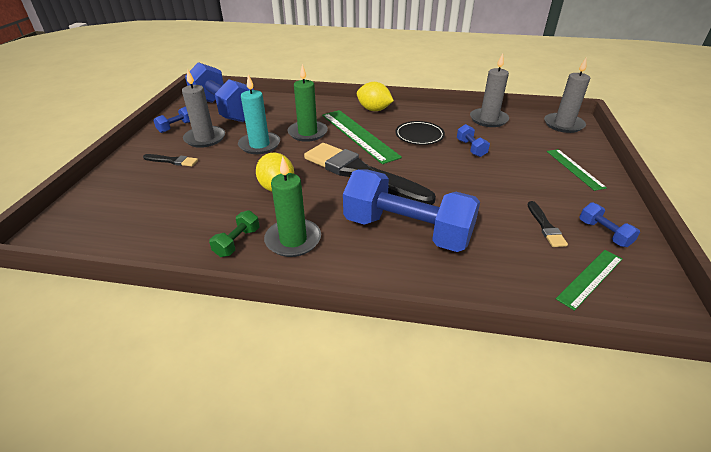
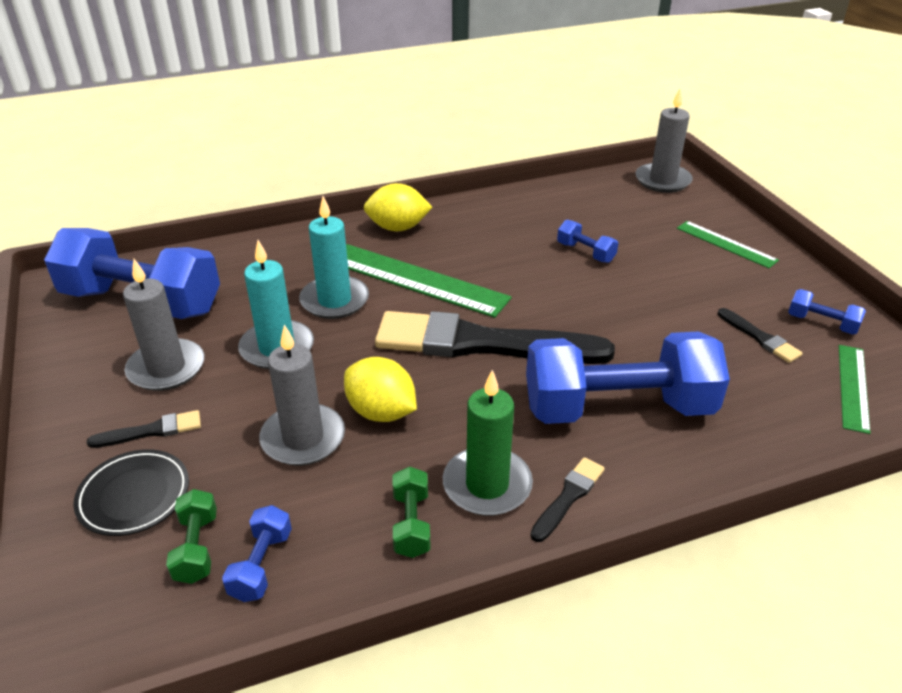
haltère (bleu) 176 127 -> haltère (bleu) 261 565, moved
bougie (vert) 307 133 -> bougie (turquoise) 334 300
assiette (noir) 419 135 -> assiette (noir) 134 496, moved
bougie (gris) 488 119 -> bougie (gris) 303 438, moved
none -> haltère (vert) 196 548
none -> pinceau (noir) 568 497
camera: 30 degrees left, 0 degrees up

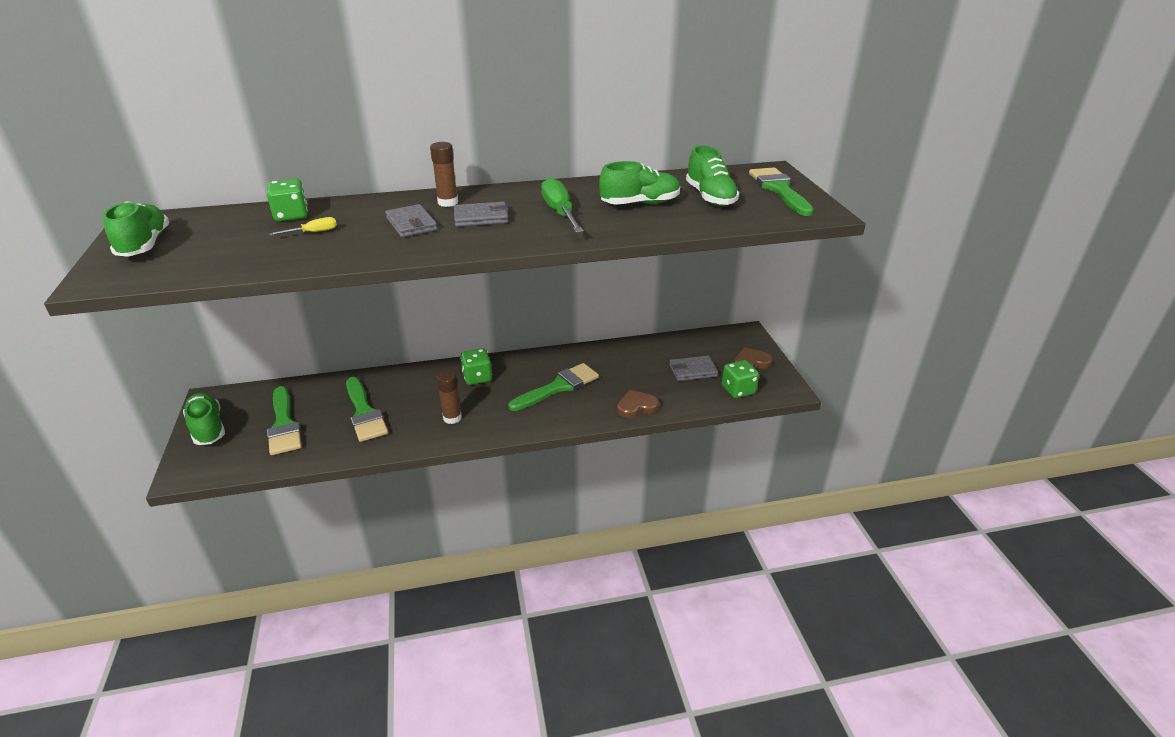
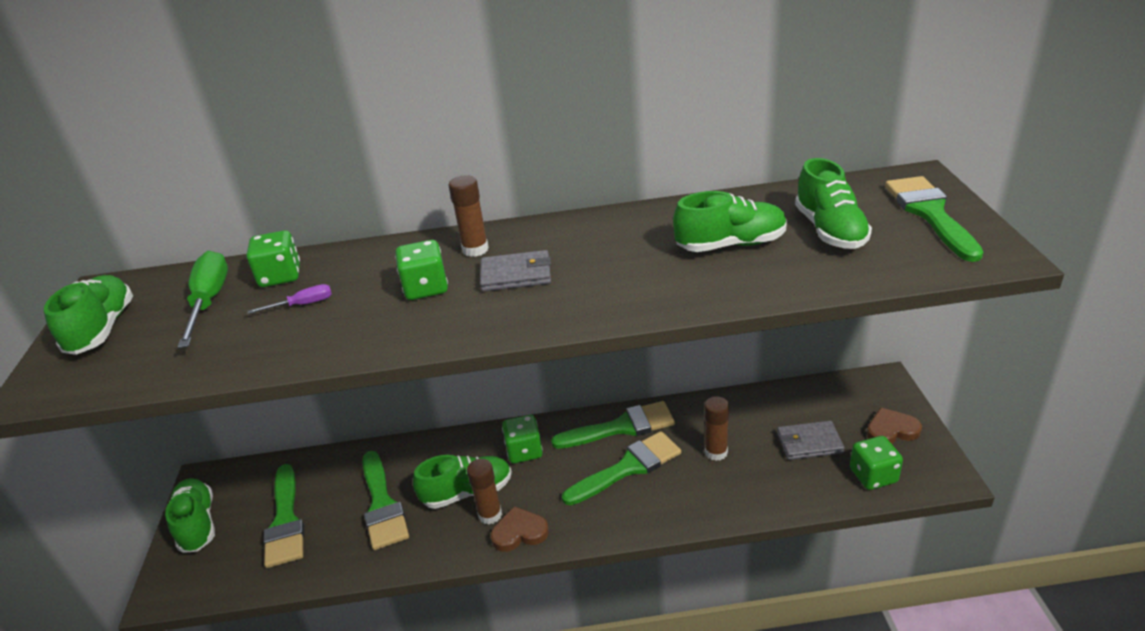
tournevis (jaune) 313 232 -> tournevis (violet) 302 305
portefeuille (gris) 411 224 -> dé (vert) 426 288
tournevis (vert) 559 212 -> tournevis (vert) 209 301, moved
cœur (marron) 636 406 -> cœur (marron) 519 532, moved
none -> chaussure (vert) 467 492
none -> pinceau (vert) 621 427
none -> bâton de colle (marron) 716 452
camera: 10 degrees right, 0 degrees up

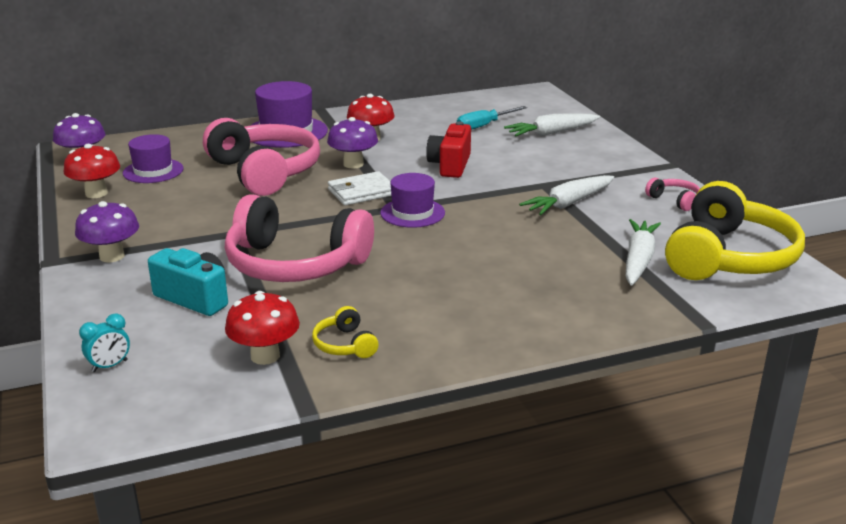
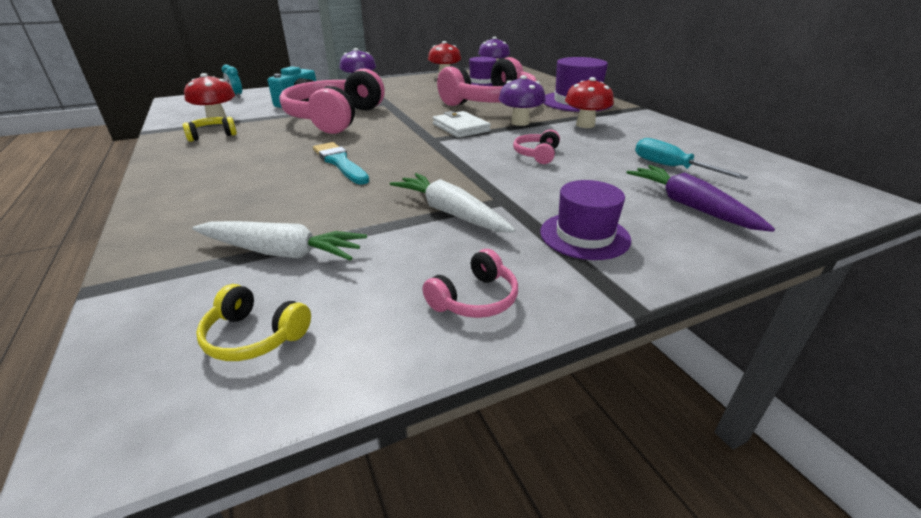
chapeau (violet) 412 213 -> chapeau (violet) 584 235, moved
appareil photo (rouge) 450 165 -> casque audio (rose) 537 155
carotte (blanc) 551 133 -> carotte (violet) 689 206
casque audio (jaune) 728 257 -> casque audio (jaune) 254 336, x0.41
none -> pinceau (turquoise) 340 162
camera: 85 degrees right, 5 degrees up

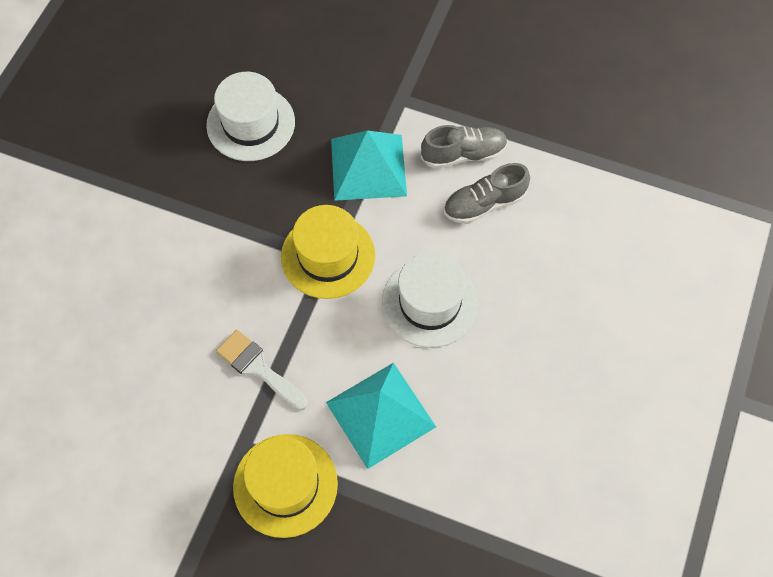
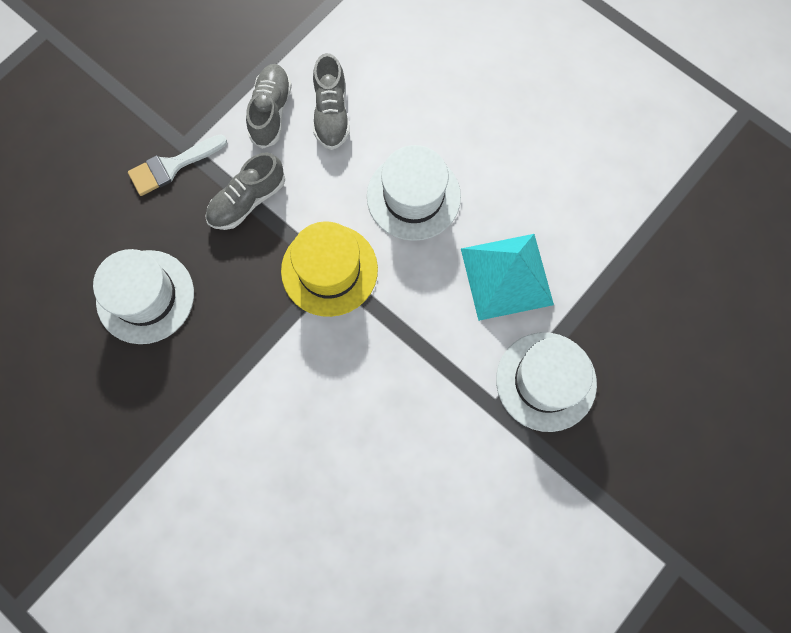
pinceau (blanc) 258 368 -> pinceau (blanc) 172 166, moved
chapeau (jaune) 285 485 -> chapeau (blanc) 546 381
pyramide (turquoise) 368 167 -> chaussure (gris) 247 200
camera: 70 degrees left, 10 degrees up

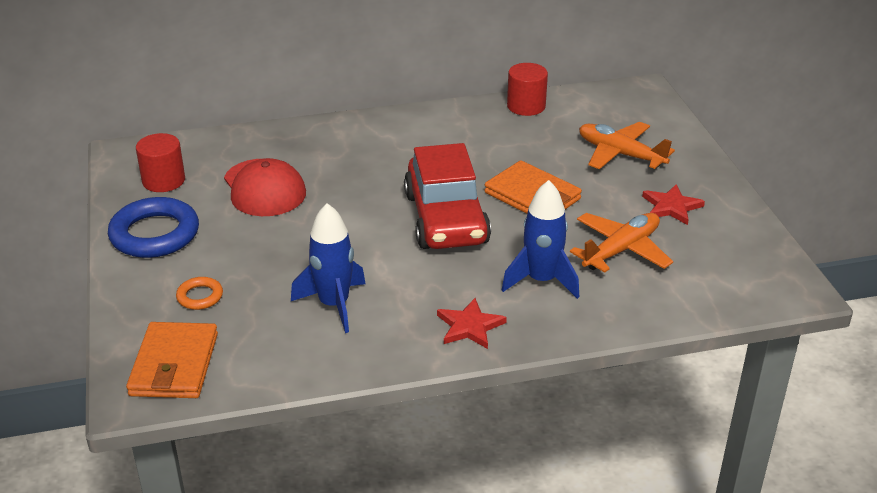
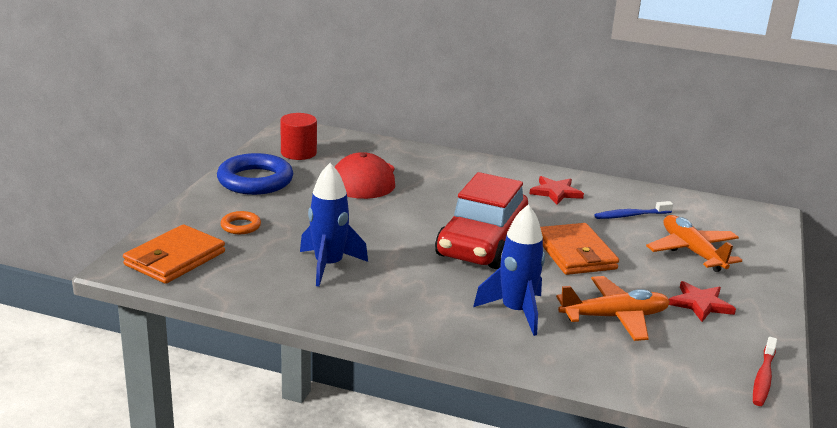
étoile (rouge) 470 326 -> étoile (rouge) 555 192, moved
cylindre (rouge) 526 106 -> none
none -> brosse à dents (bleu) 630 215
none -> brosse à dents (rouge) 763 378
camera: 30 degrees right, 10 degrees down

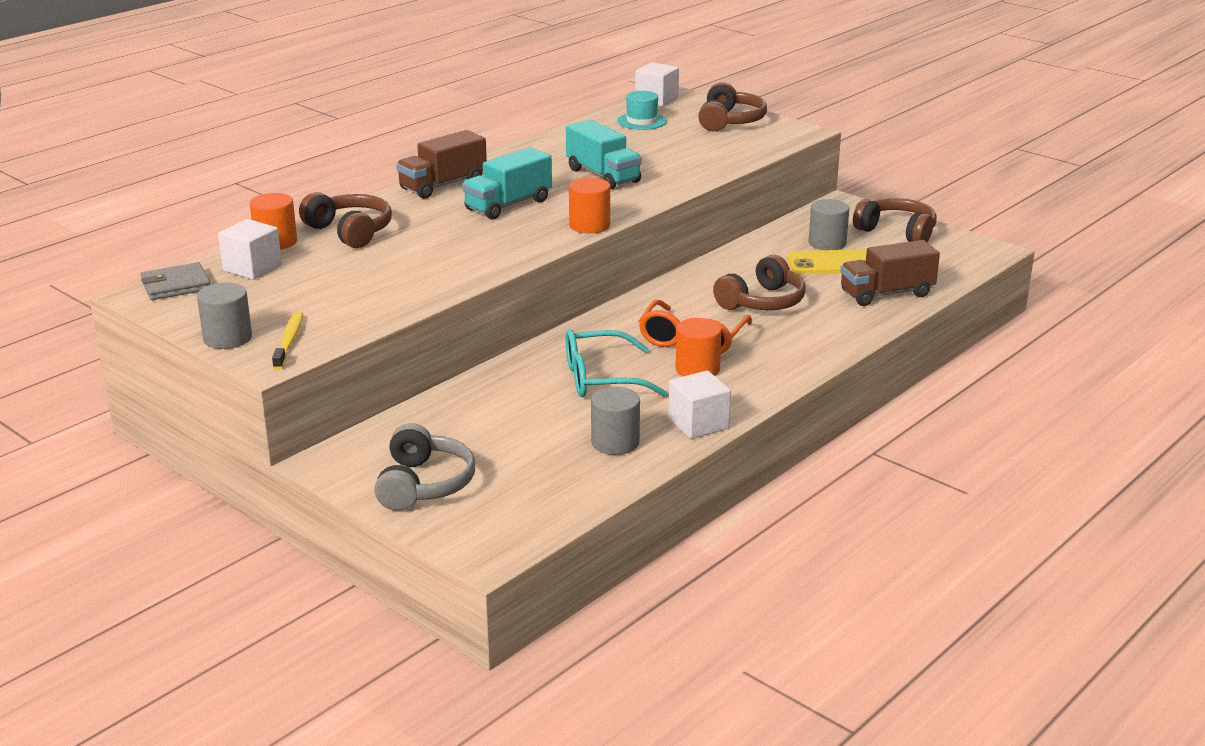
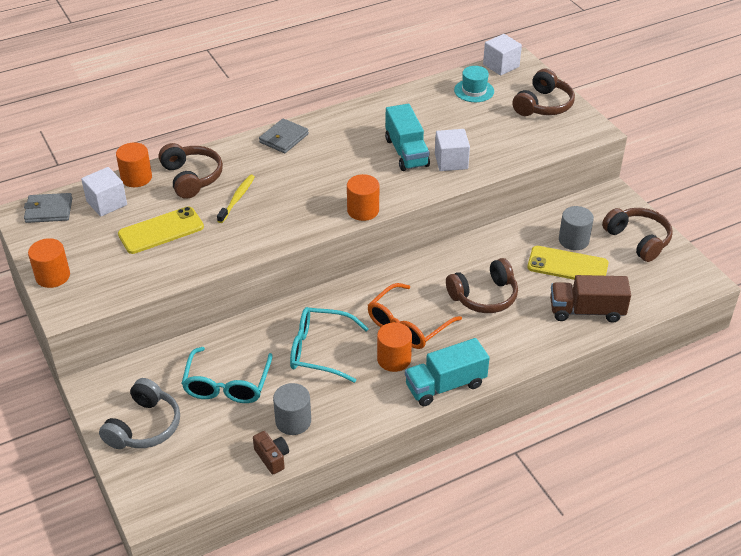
cylindre (gris) 227 338 -> cylindre (orange) 53 276
brosse à dents (jaune) 289 341 -> brosse à dents (jaune) 237 198, moved
camion (marron) 443 185 -> portefeuille (gris) 284 138
camion (turquoise) 508 205 -> camion (turquoise) 445 385, moved
cube (blanc) 698 424 -> cube (blanc) 451 161, moved
none -> téléphone (jaune) 161 230
none -> lunettes (turquoise) 227 384
none -> appareil photo (marron) 272 457
camera: 20 degrees right, 15 degrees up

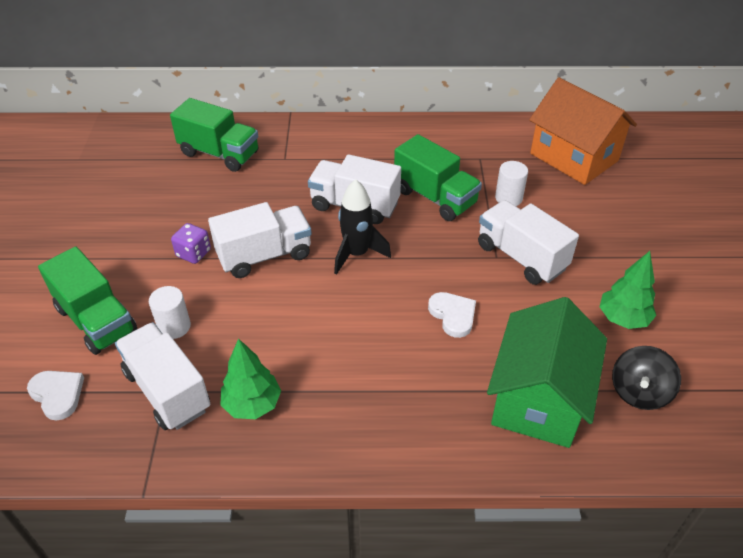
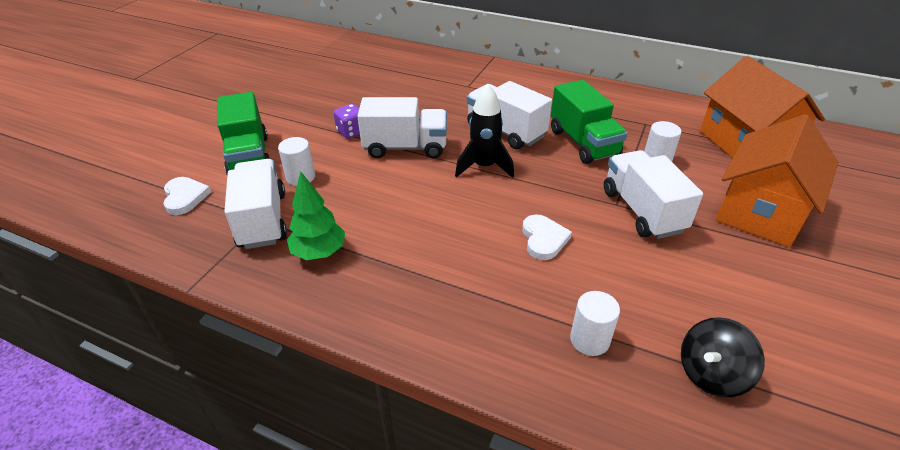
camion (vert) 219 153 -> none
maison (vert) 538 398 -> cylindre (blanc) 589 340
arbre (vert) 623 319 -> none
none -> maison (orange) 761 211
camera: 25 degrees right, 5 degrees down

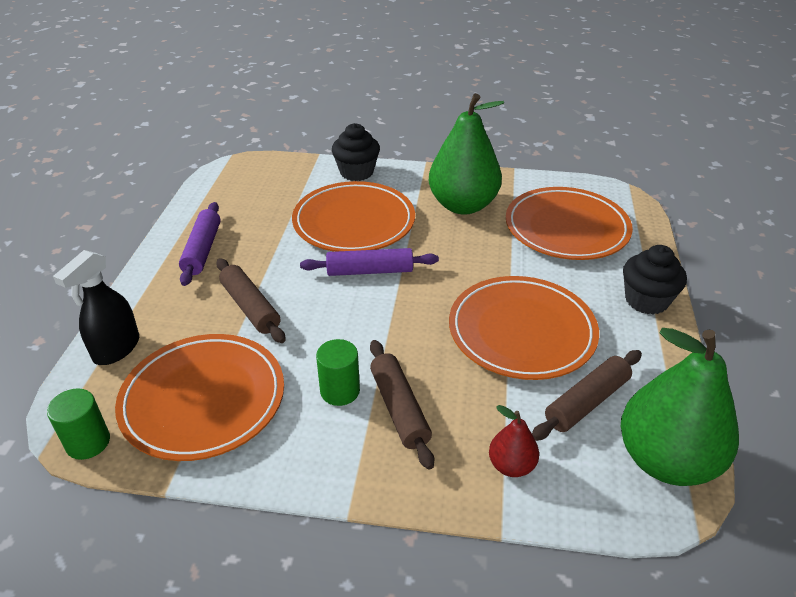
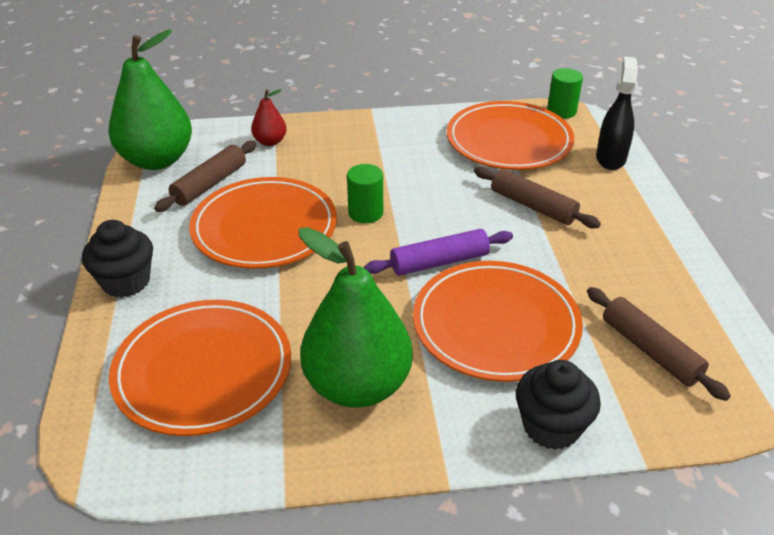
rouleau à pâtisserie (violet) 202 250 -> none
cylindre (vert) 340 391 -> cylindre (vert) 365 213, moved
rouleau à pâtisserie (marron) 399 408 -> rouleau à pâtisserie (marron) 650 350, moved
camera: 165 degrees right, 0 degrees up

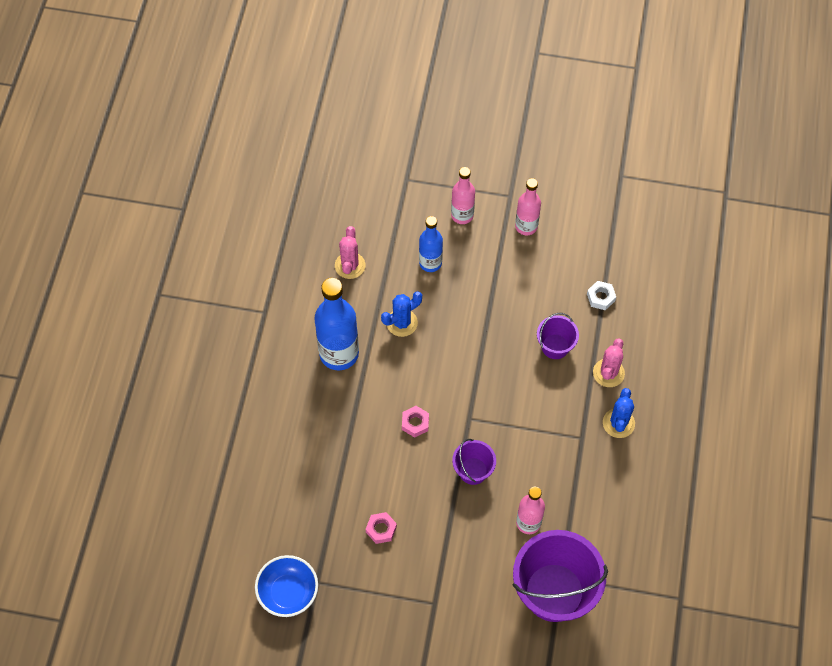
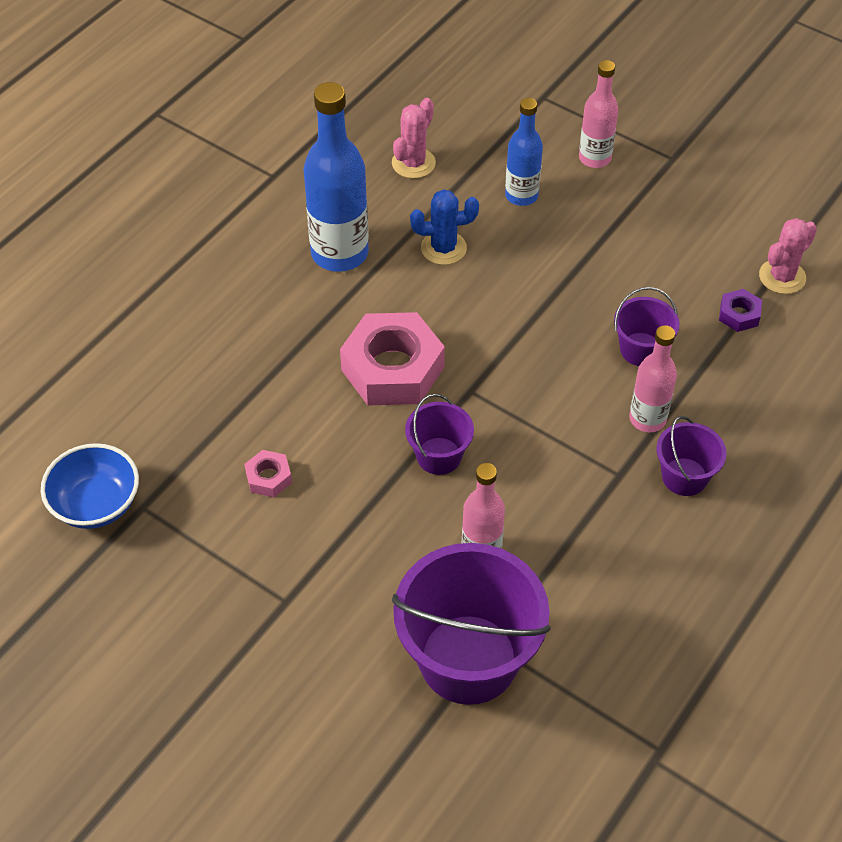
écrou (rose) 415 423 -> écrou (rose) 392 368, x2.24
bouteille (rose) 526 226 -> bouteille (rose) 647 419, moved
écrou (blanc) 601 297 -> écrou (violet) 739 315
cactus (rose) 608 373 -> cactus (rose) 782 277, moved
cactus (bleu) 618 423 -> seau (violet) 684 477
camera: 25 degrees right, 10 degrees down

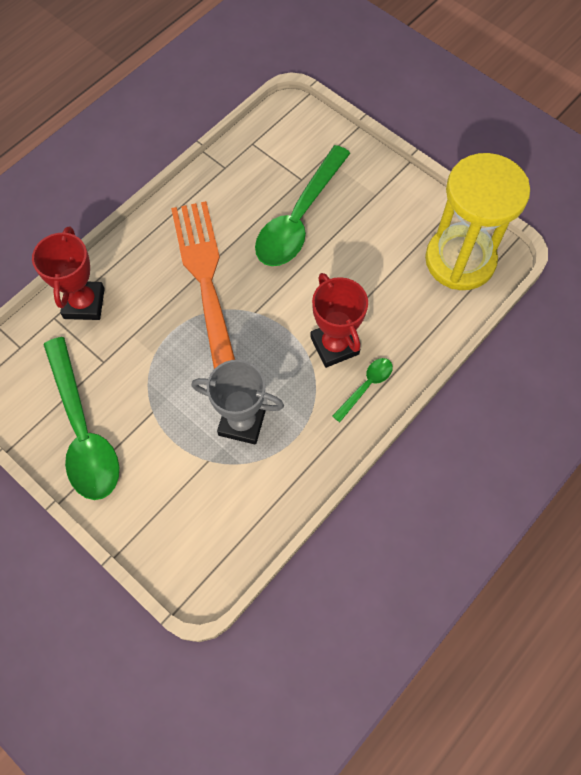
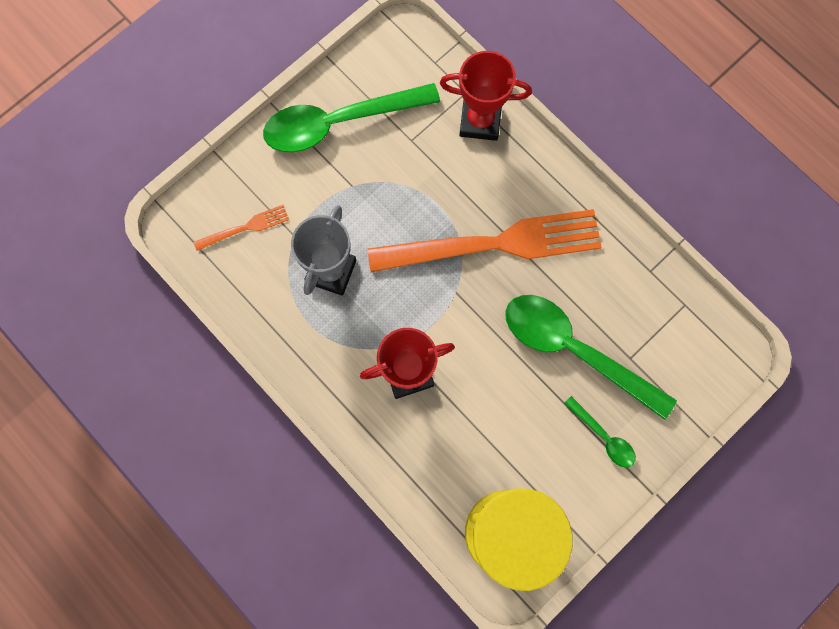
cuillère (vert) 366 386 -> cuillère (vert) 604 437, moved
none -> fourchette (orange) 245 228
camera: 95 degrees right, 10 degrees up

